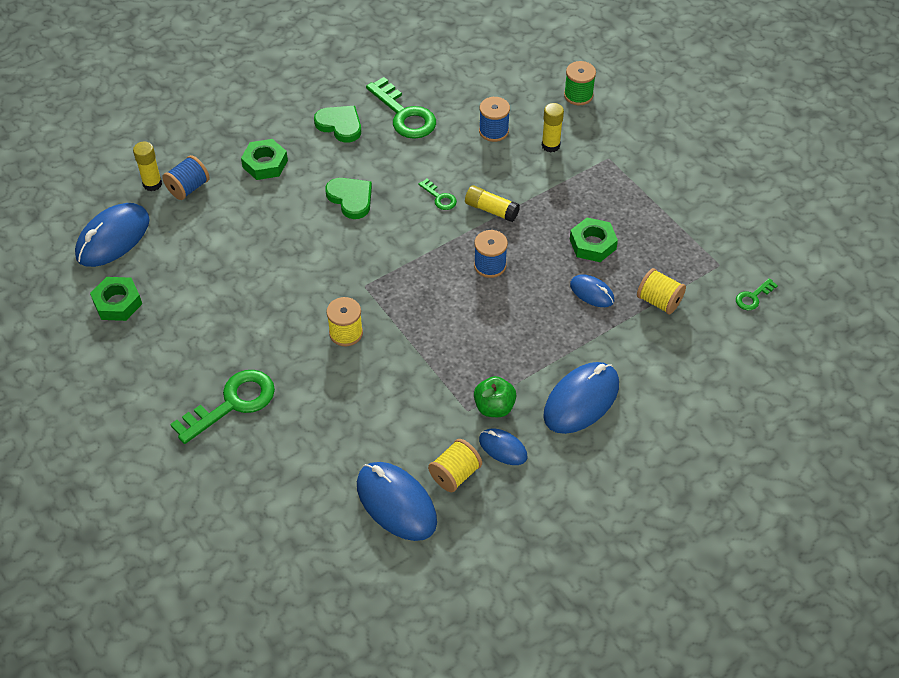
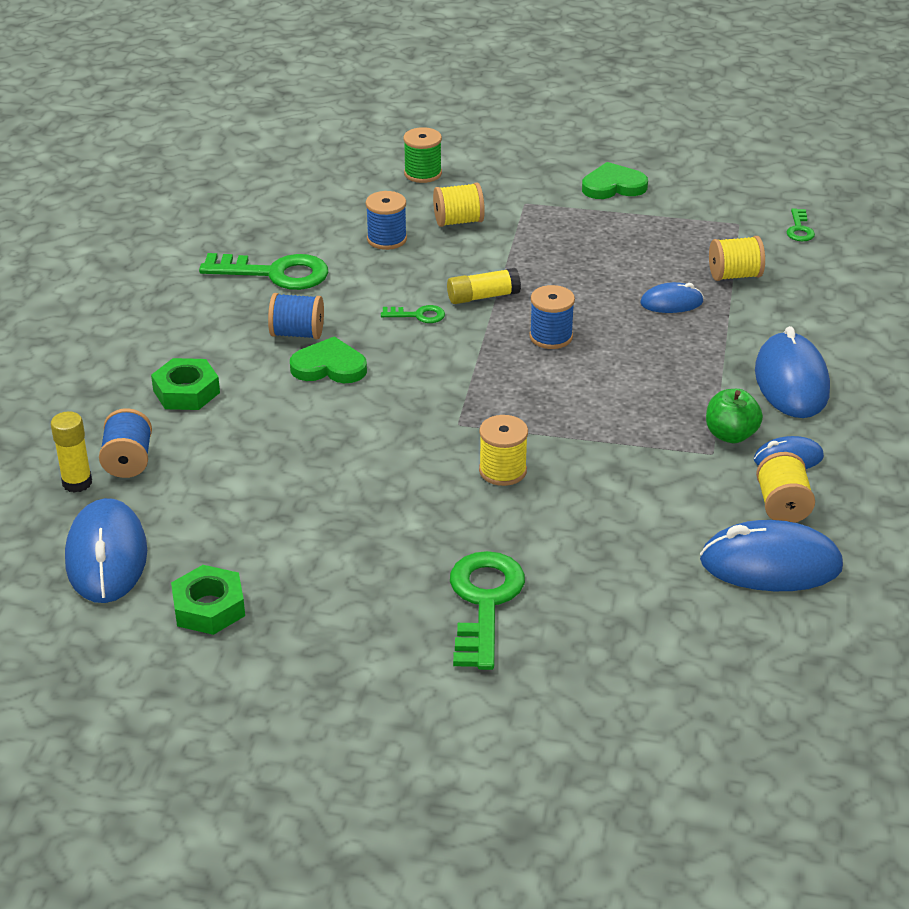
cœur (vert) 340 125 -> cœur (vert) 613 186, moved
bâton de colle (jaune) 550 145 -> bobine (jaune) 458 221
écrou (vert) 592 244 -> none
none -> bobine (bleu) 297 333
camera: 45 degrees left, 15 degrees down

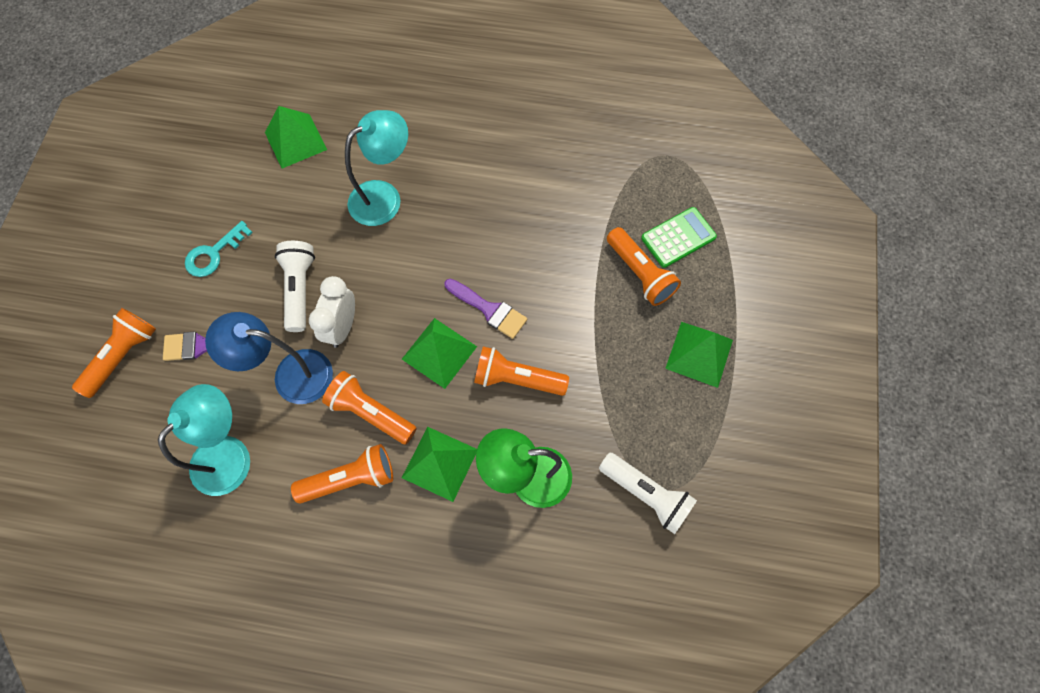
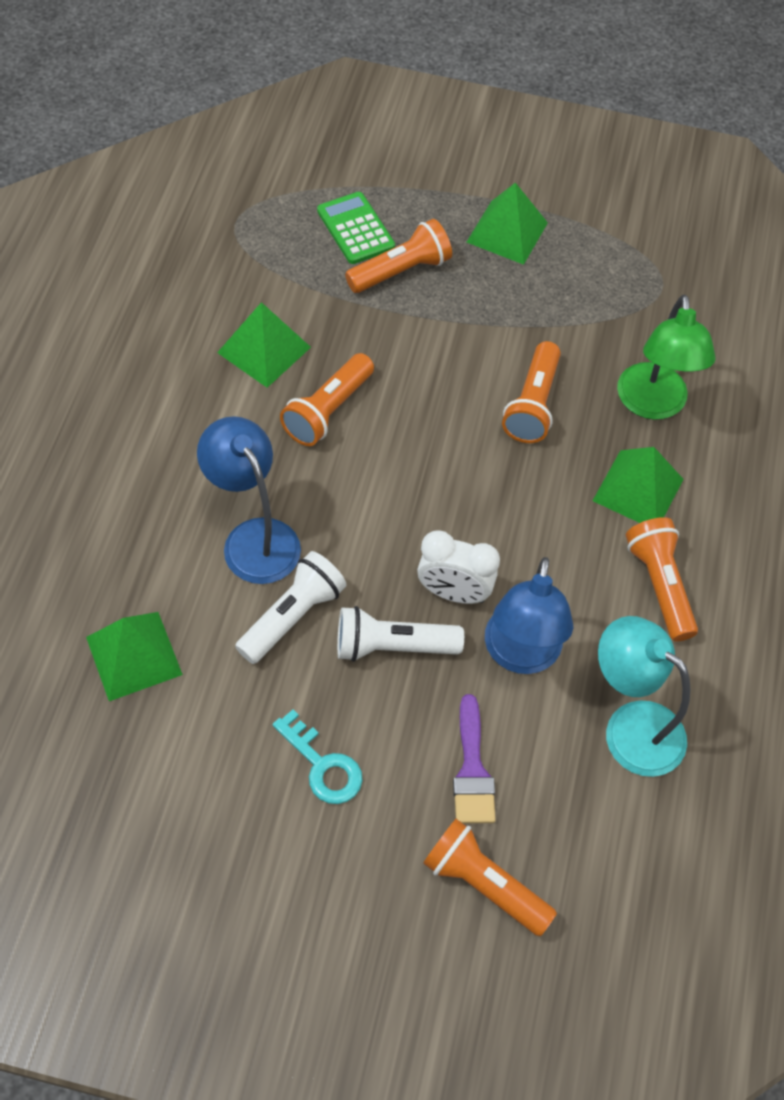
lampe de poche (orange) 371 413 -> lampe de poche (orange) 328 411, moved
lampe (turquoise) 384 197 -> lampe (bleu) 253 538
pyramide (vert) 439 353 -> pyramide (vert) 264 349, moved
pinceau (violet) 489 310 -> none
lampe de poche (blanc) 646 494 -> lampe de poche (blanc) 292 616, moved
camera: 90 degrees left, 10 degrees down

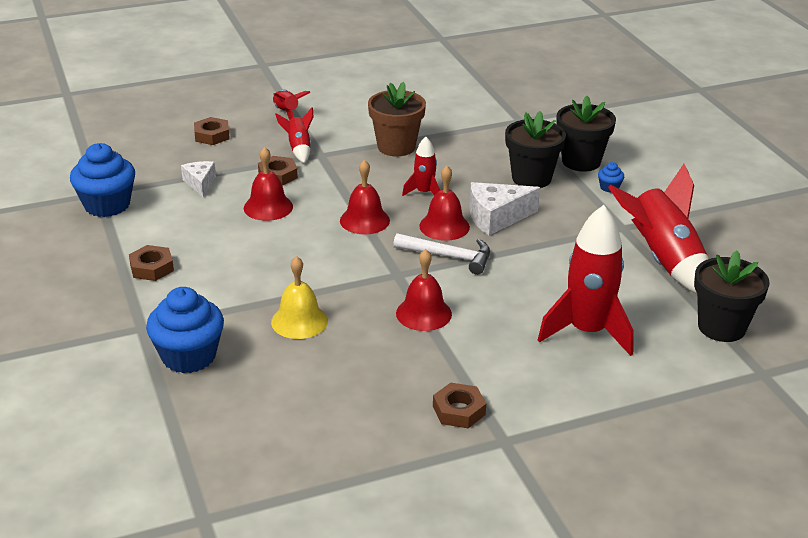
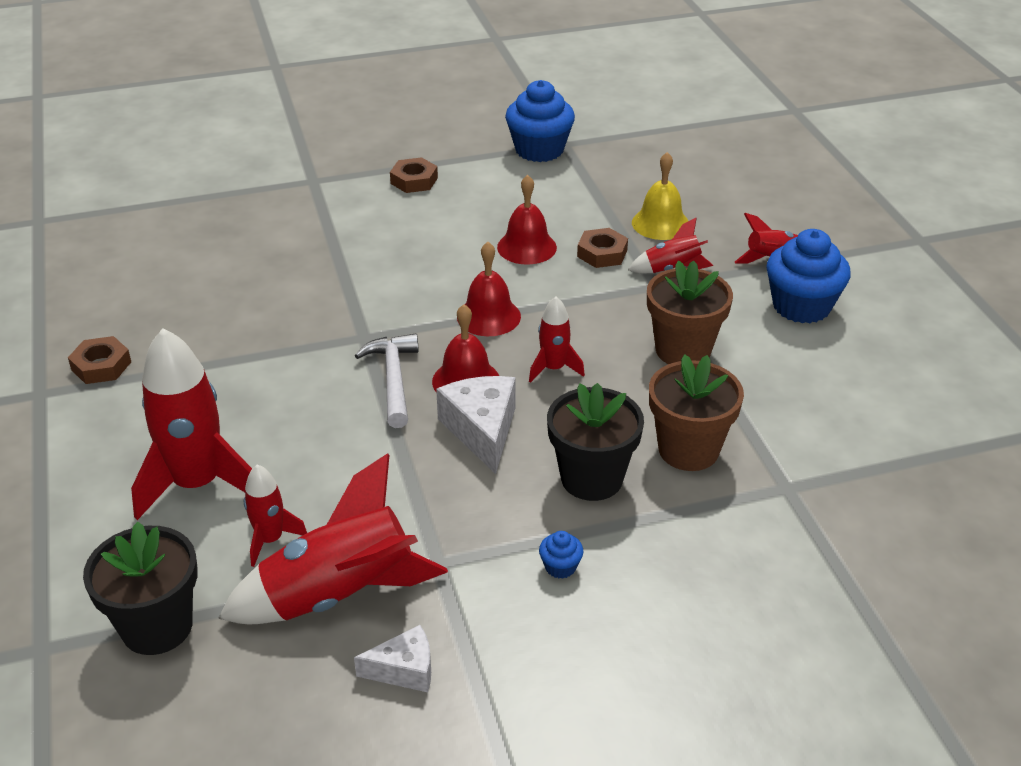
muffin (bleu) 189 356 -> muffin (bleu) 801 306, moved
fromage (blanc) 200 183 -> fromage (blanc) 404 670, moved
écrou (marron) 212 135 -> none
cloche (jaune) 299 321 -> cloche (jaune) 660 223, moved
marteau (blanc) 448 256 -> marteau (blanc) 393 379, 150 degrees clockwise
cloche (rouge) 423 313 -> none
pot de fleurs (noir) 581 161 -> none
none -> fusée (rouge) 270 540
none -> pot de fleurs (marron) 688 450
camera: 95 degrees right, 5 degrees up

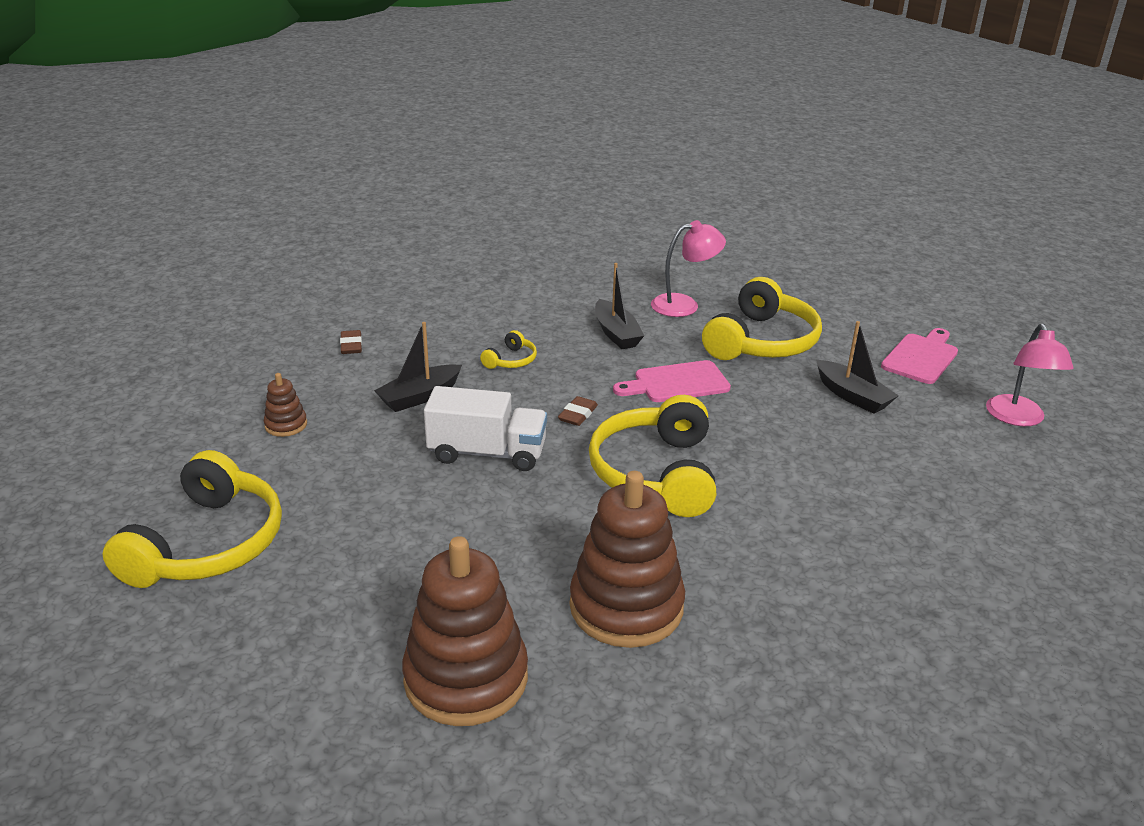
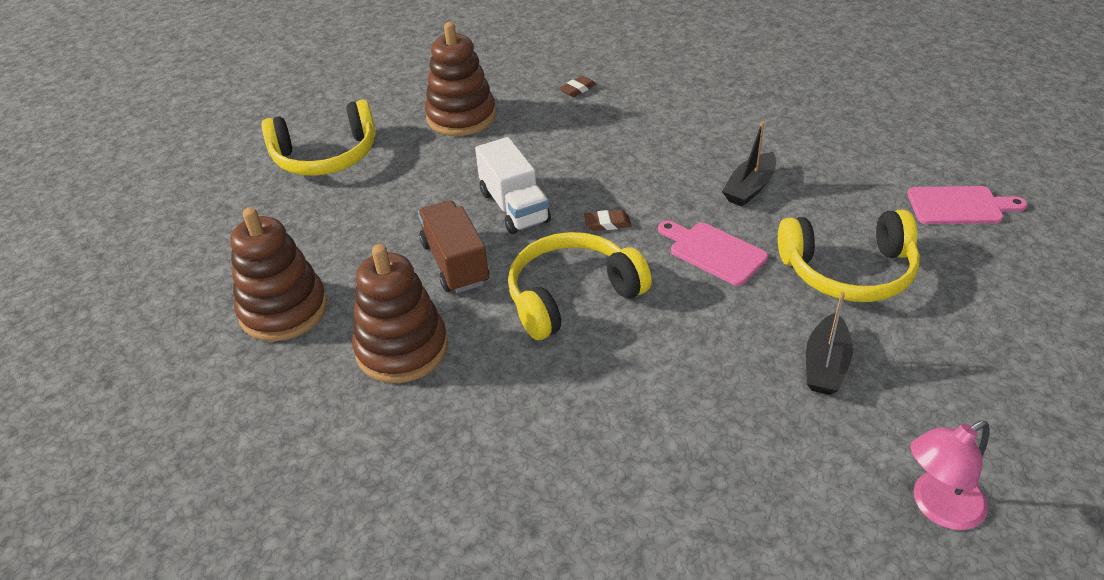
jouet à empiler (marron) 286 425 -> jouet à empiler (marron) 461 117, x2.21
bateau (noir) 420 397 -> none
casque audio (jaune) 511 360 -> none
lampe (rose) 684 305 -> none
planche à découper (rose) 921 357 -> planche à découper (rose) 959 206, moved
none -> camion (marron) 455 263
camera: 60 degrees right, 10 degrees up

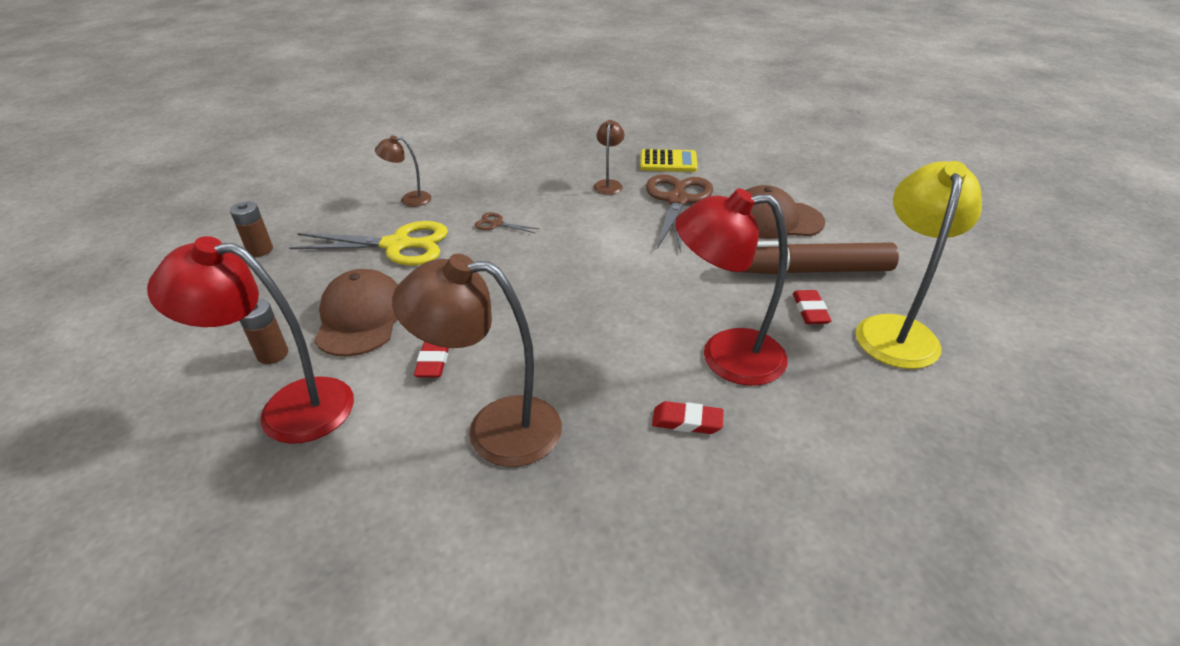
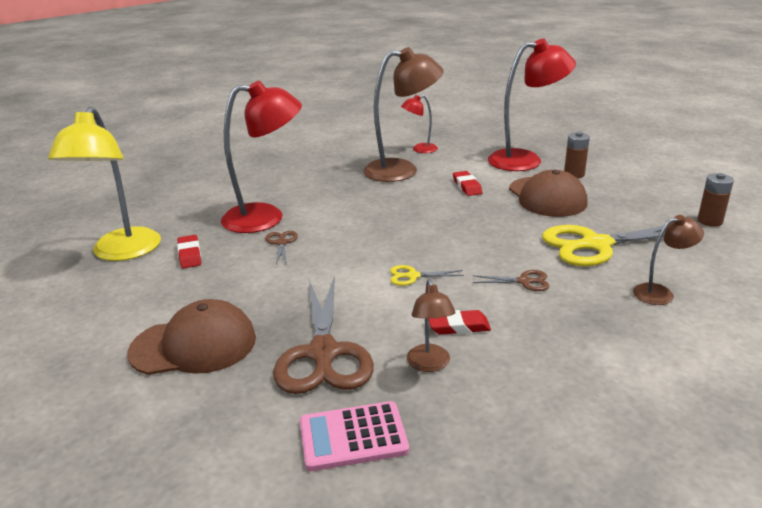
calculatrice (jaune) 668 162 -> calculatrice (rose) 353 436
gomme (rouge) 687 421 -> gomme (rouge) 458 326, moved
feutre (marron) 808 271 -> none
none -> ciseaux (marron) 281 243
none -> ciseaux (jaune) 413 276
none -> lampe (rouge) 419 149
camera: 165 degrees right, 10 degrees down

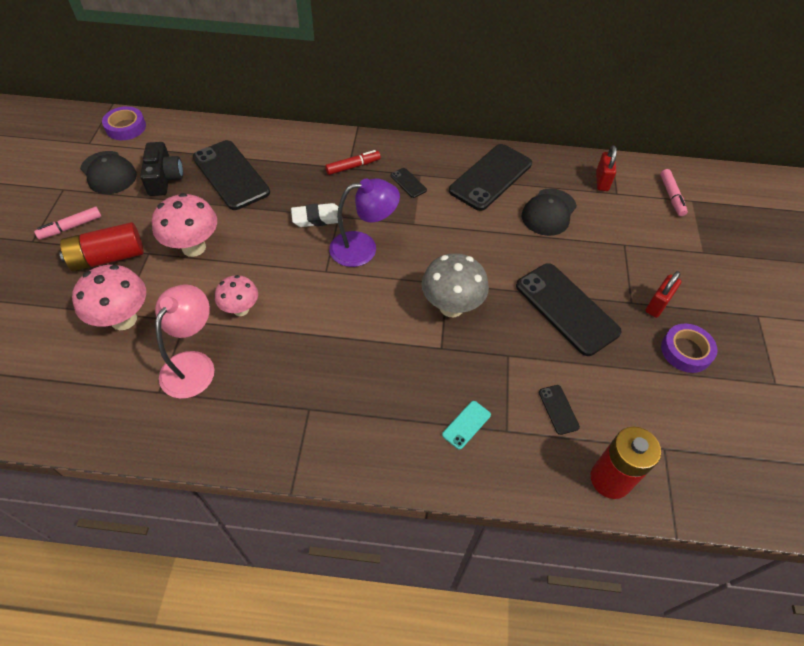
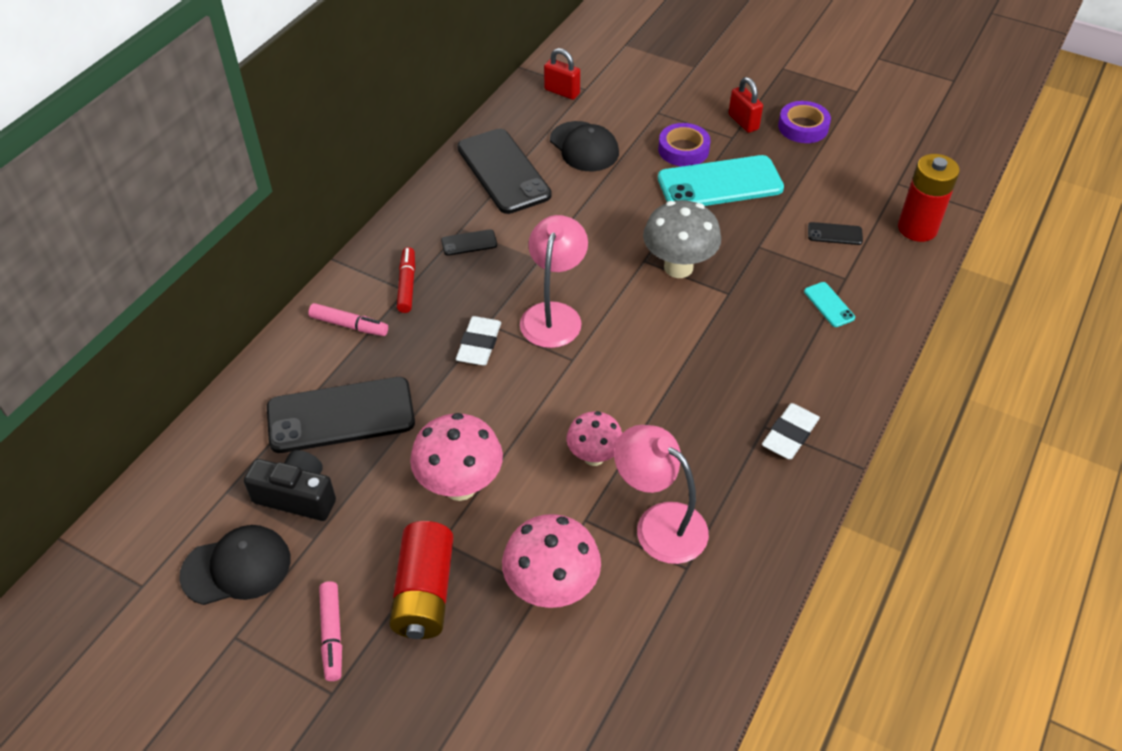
ruban adhésif (violet) 126 127 -> ruban adhésif (violet) 683 150, moved
lampe (violet) 363 248 -> lampe (rose) 554 315
téléphone (noir) 566 308 -> téléphone (turquoise) 720 183
feutre (rose) 671 196 -> feutre (rose) 349 325, moved
none -> gomme (blanc) 789 434
camera: 65 degrees left, 5 degrees down

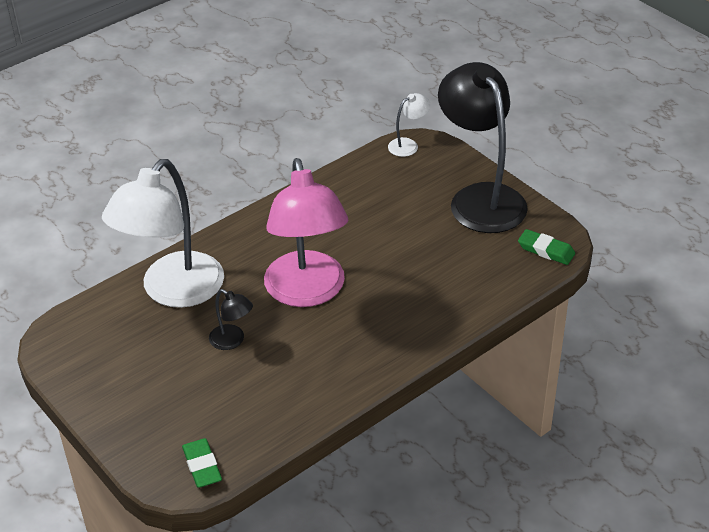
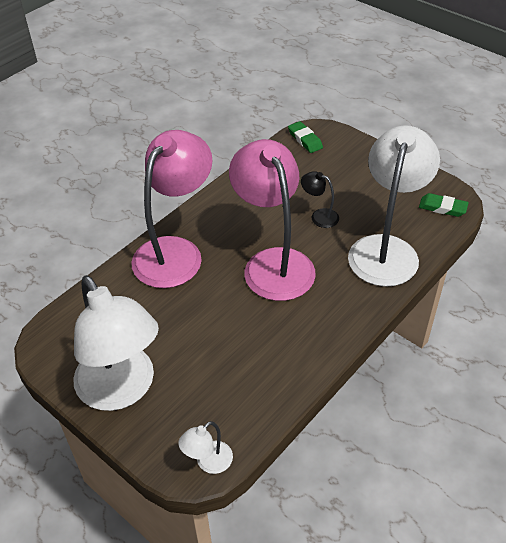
lampe (noir) 480 198 -> lampe (blanc) 122 390
gomme (vert) 546 250 -> gomme (vert) 442 208, moved
none -> lampe (rose) 175 252
camera: 170 degrees right, 5 degrees up

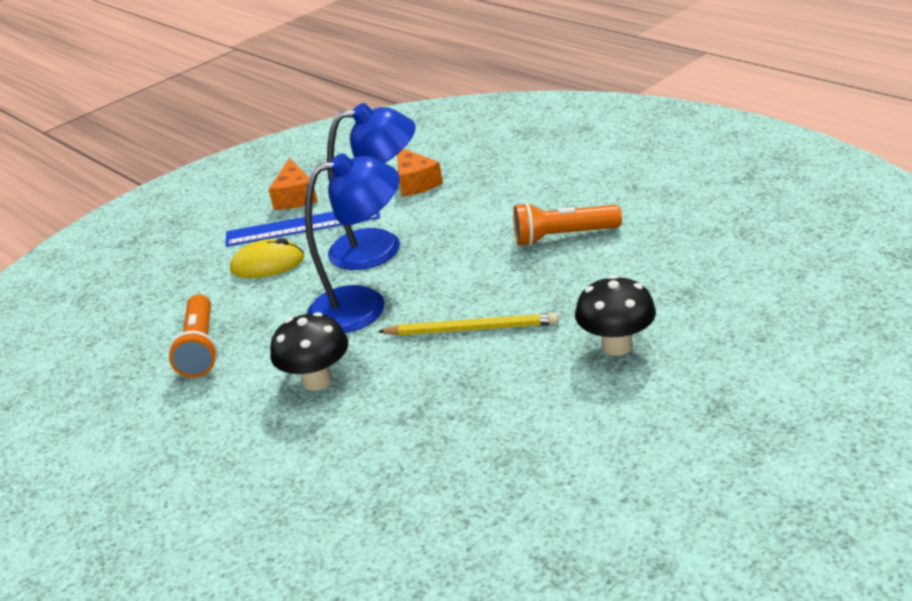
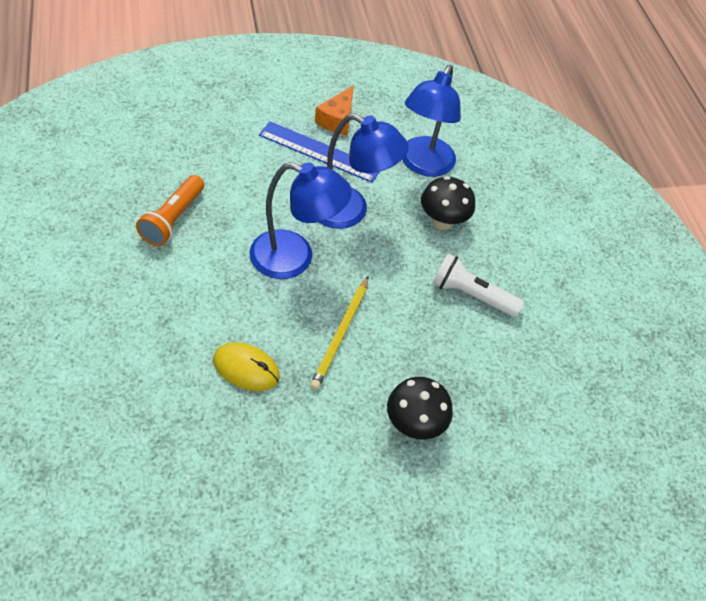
souris (jaune) 267 264 -> souris (jaune) 246 368, moved
champignon (noir) 317 381 -> champignon (noir) 442 221, moved
crayon (jaune) 472 329 -> crayon (jaune) 340 334, 75 degrees clockwise
fromage (orange) 415 182 -> lampe (bleu) 423 165
lampe de poche (orange) 563 236 -> lampe de poche (blanc) 471 295
camera: 20 degrees right, 20 degrees up

